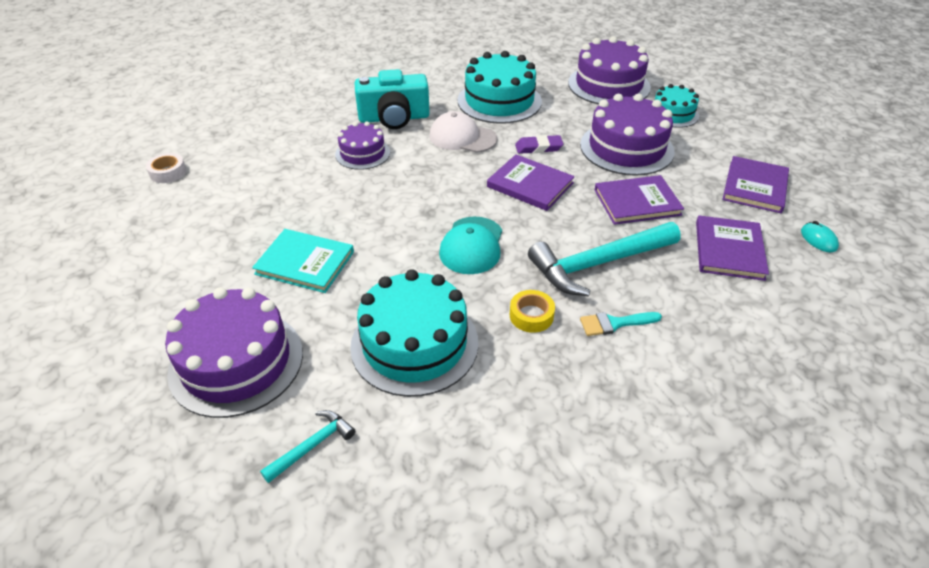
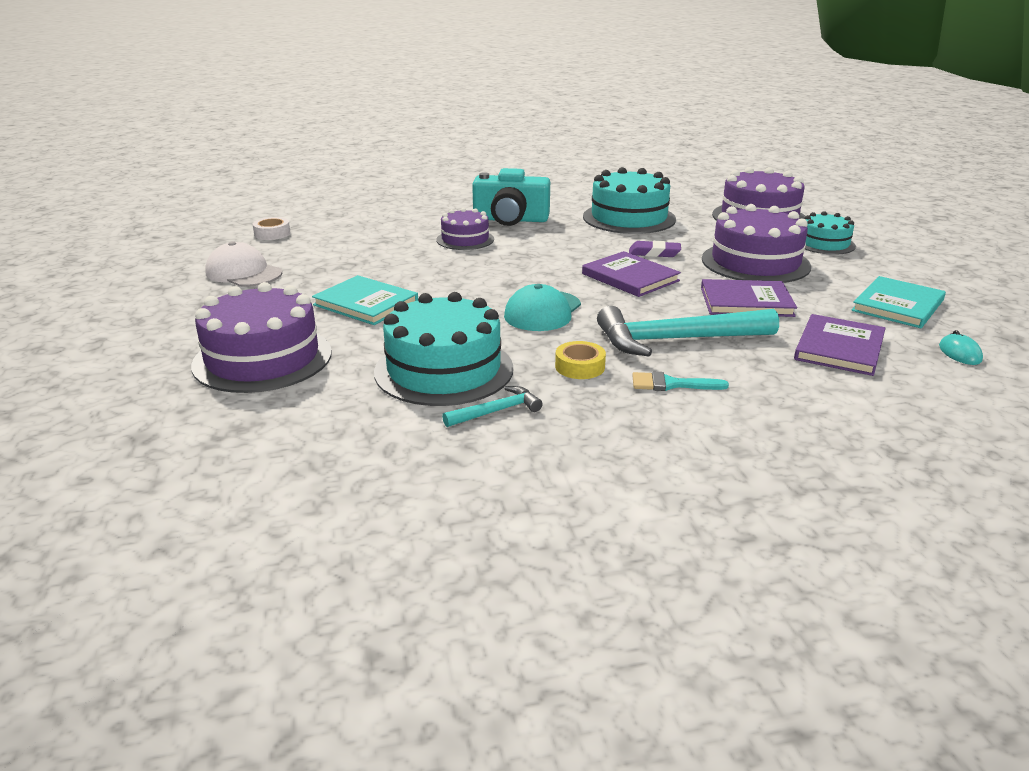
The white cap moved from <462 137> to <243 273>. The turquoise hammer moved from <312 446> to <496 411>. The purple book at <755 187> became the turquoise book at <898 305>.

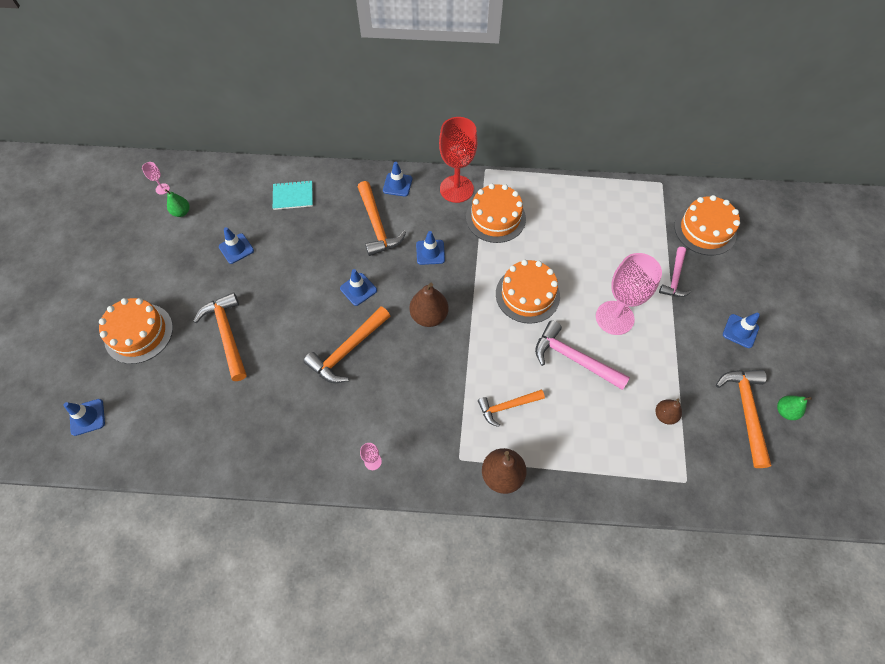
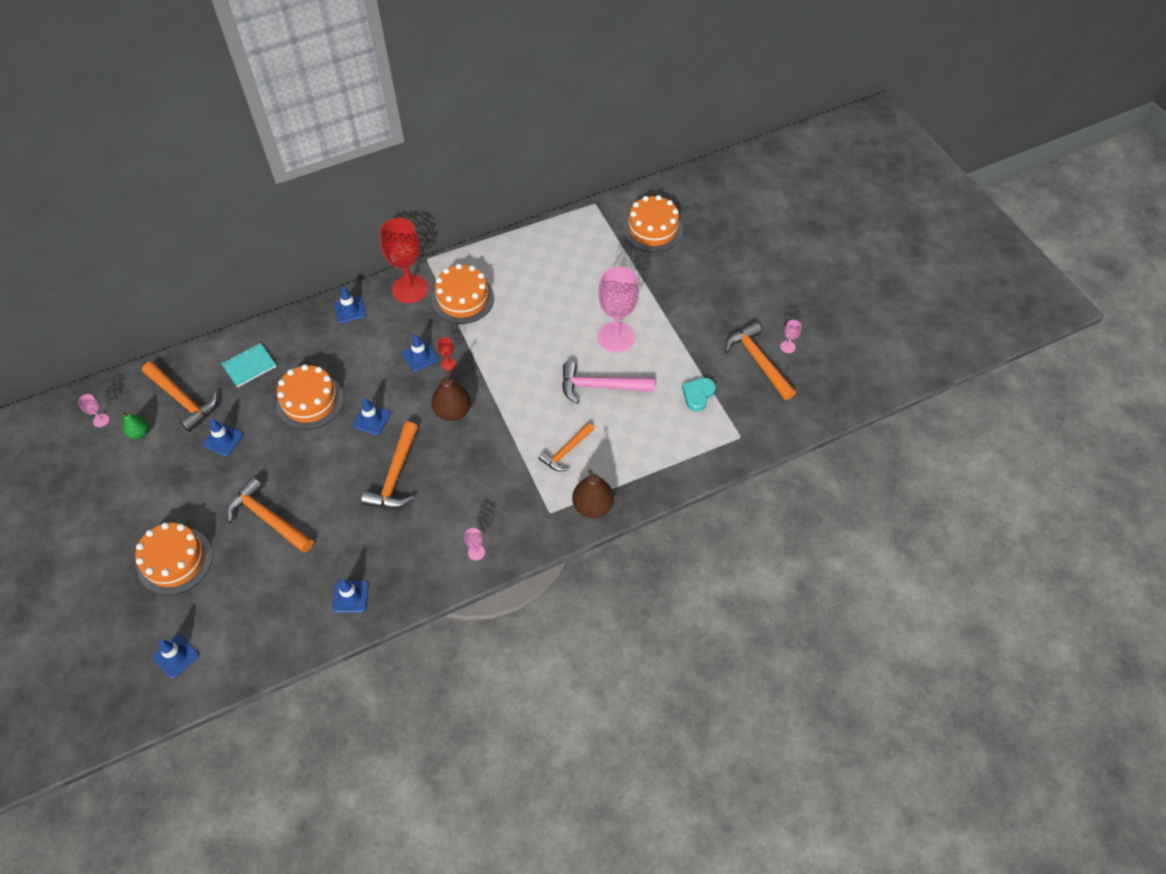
The orange hammer moved from <377 225> to <183 400>. The orange cake moved from <527 295> to <310 401>. The blue traffic cone moved from <740 331> to <350 596>. The red goblet at <448 364> appeared. The brown pear at <664 415> was replaced by the turquoise heart at <698 395>. The green pear at <785 411> was replaced by the pink goblet at <787 347>. The pink hammer at <674 278> disappeared.

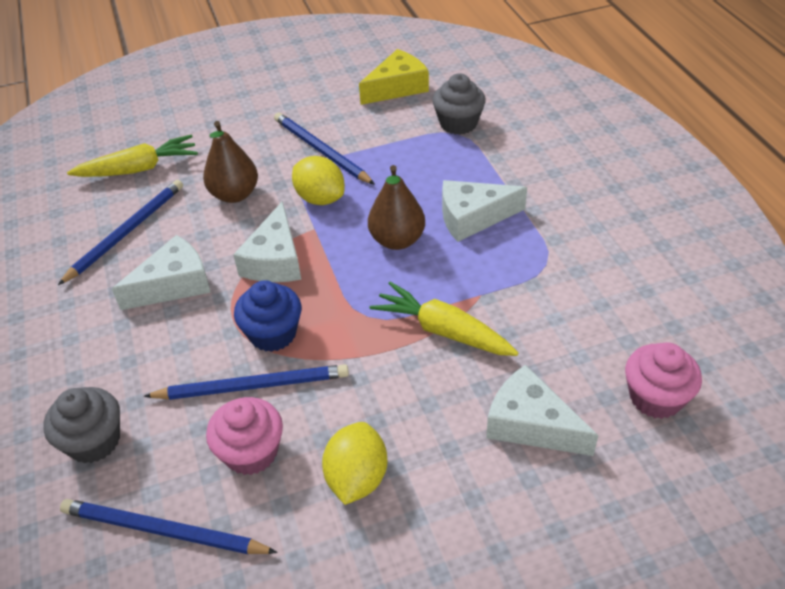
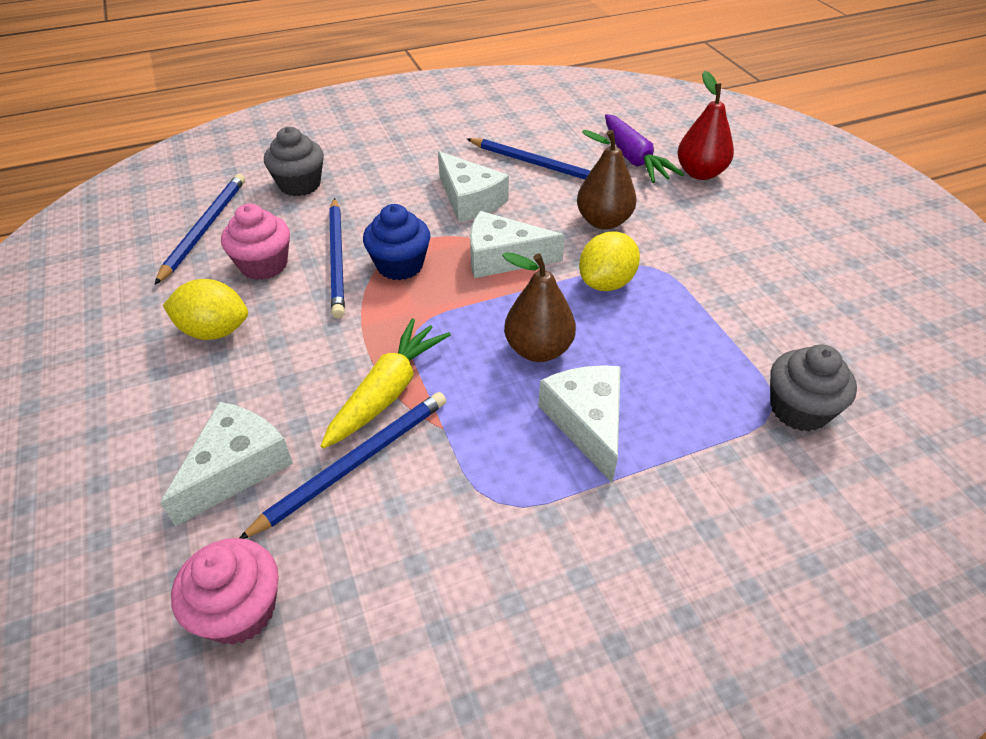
The blue pencil moved from <321 151> to <354 463>. The yellow carrot at <139 169> became the purple carrot at <633 159>. The red pear at <700 173> appeared. The yellow cheese at <397 87> disappeared.

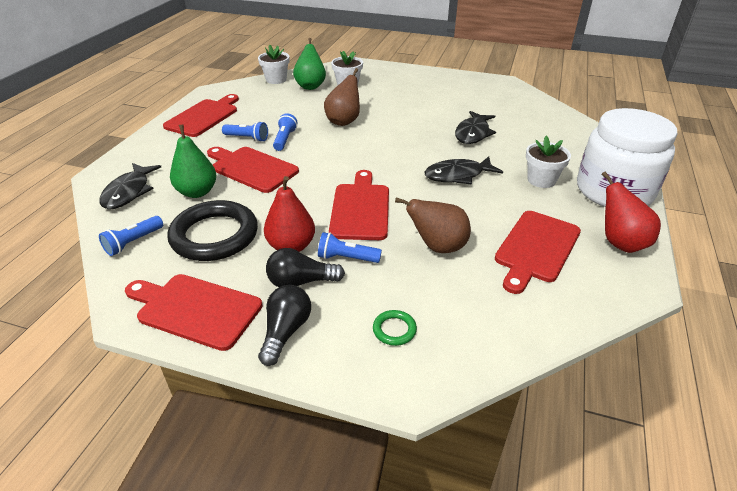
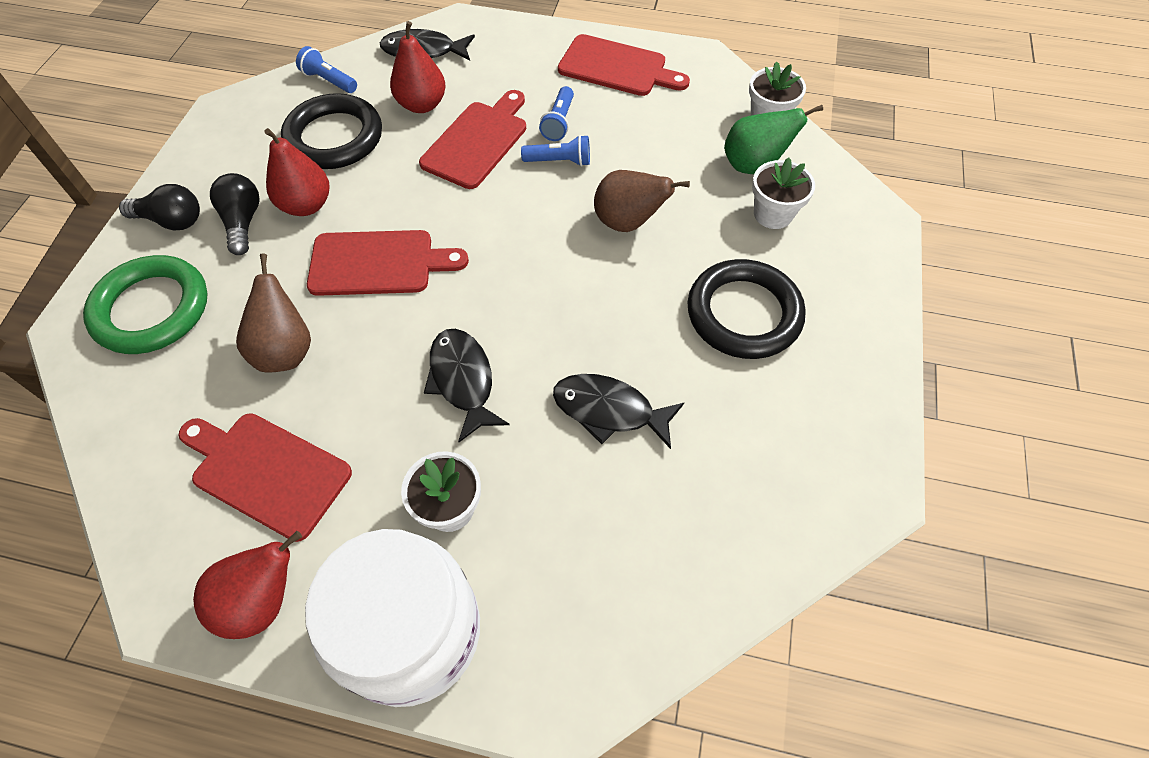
The green ring at <394 330> changed to 2.41 times the size. The green pear at <197 192> became the red pear at <422 105>. The black ring at <743 313> appeared. The red cutting board at <195 309> disappeared. The blue flashlight at <347 258> disappeared.

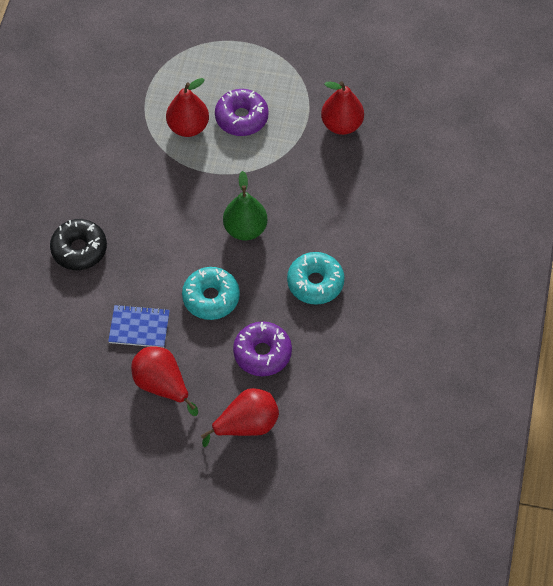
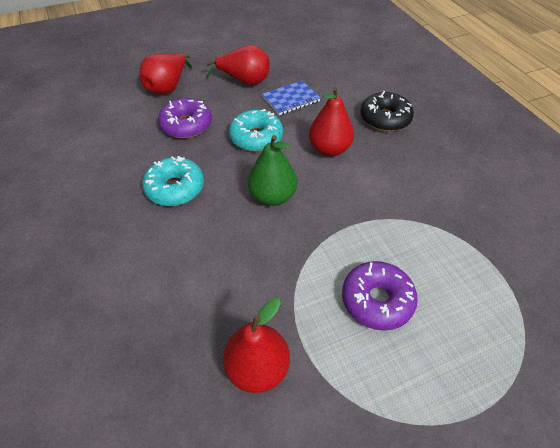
The red pear moved from <188 127> to <329 149>.

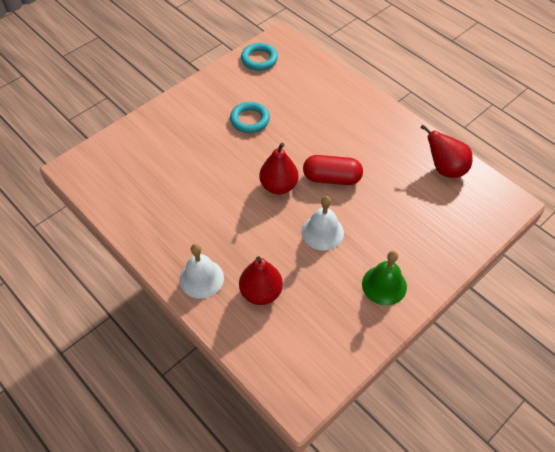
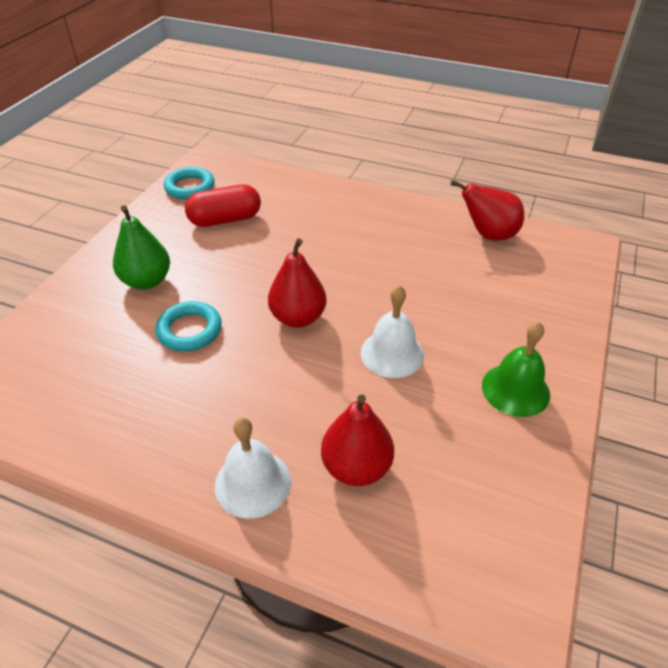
The green pear at <146 281> appeared. The turquoise ring moved from <250 120> to <189 330>. The red capsule moved from <331 178> to <225 219>.

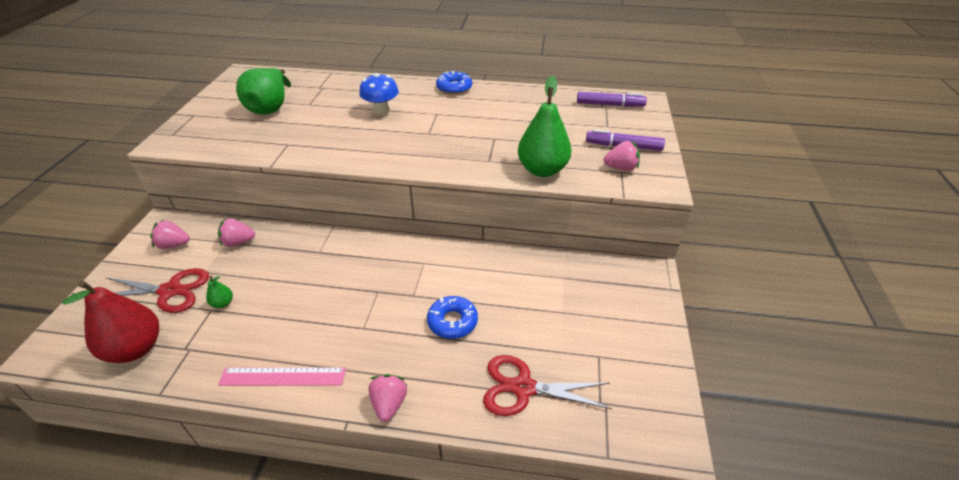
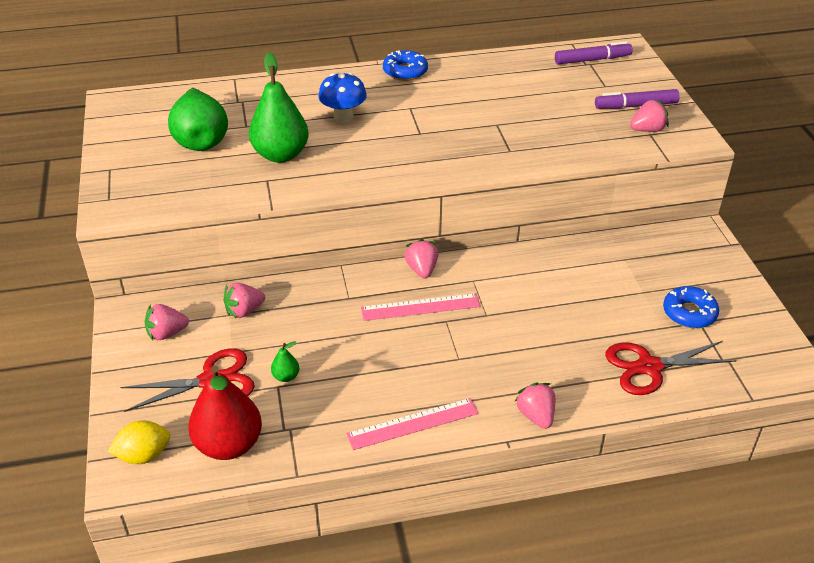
The yellow lemon at <144 455> appeared. The green pear moved from <542 170> to <281 155>. The pink ruler at <420 307> appeared. The pink strawberry at <422 270> appeared. The blue donut moved from <452 322> to <689 313>.

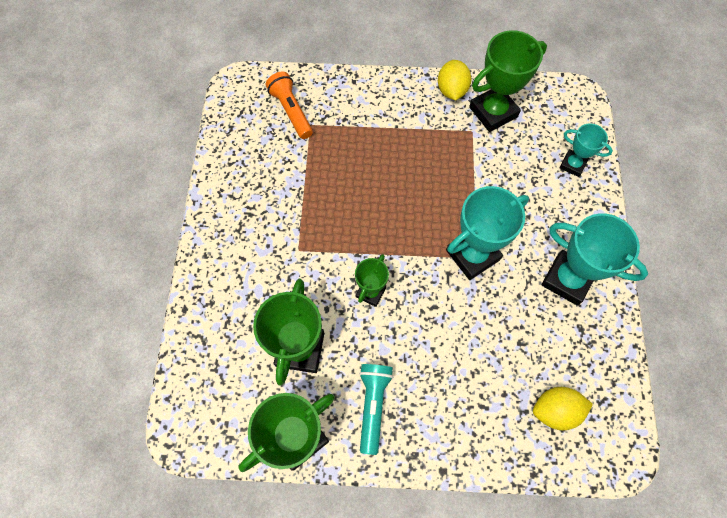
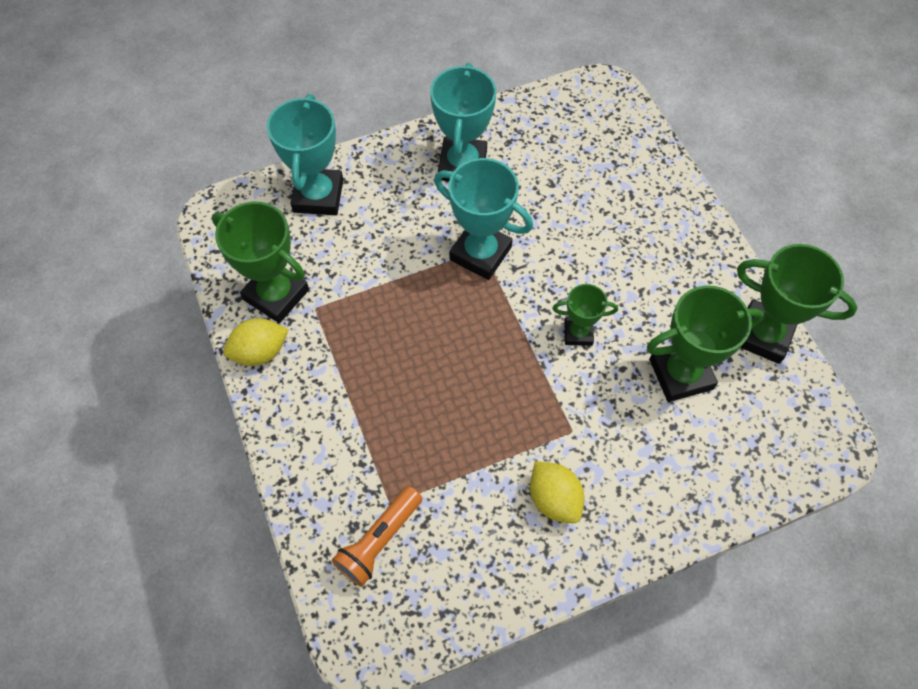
The turquoise trophy at <572 165> changed to 1.76 times the size. The yellow lemon moved from <555 410> to <554 499>. The turquoise flashlight at <373 405> disappeared.

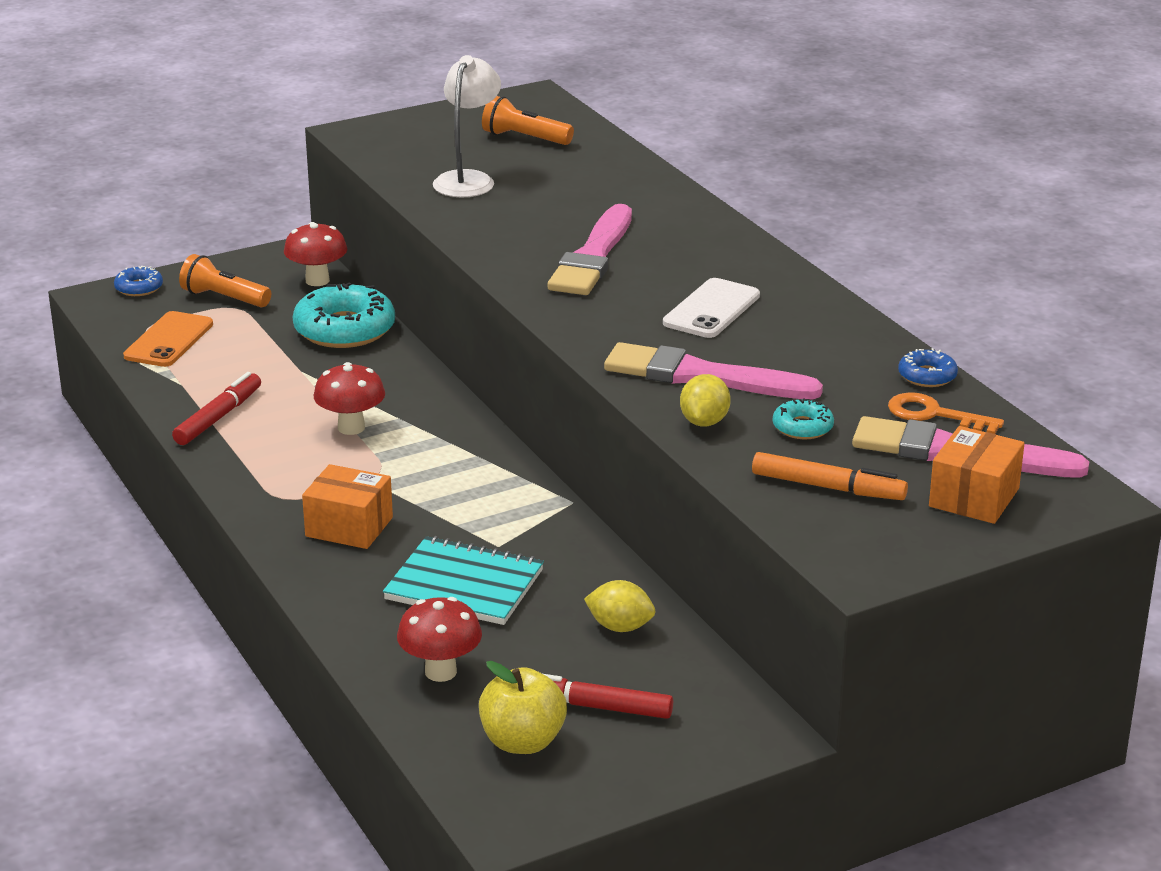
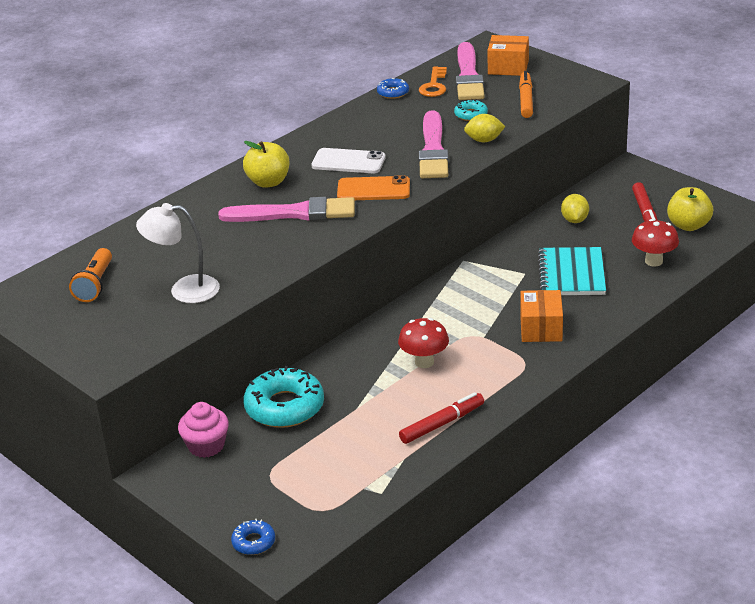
The red mushroom at <317 280> was replaced by the pink cupcake at <206 446>. The yellow apple at <268 182> appeared. The orange phone moved from <169 340> to <373 189>. The red marker at <218 417> turned 135 degrees clockwise. The orange flashlight at <224 298> disappeared.

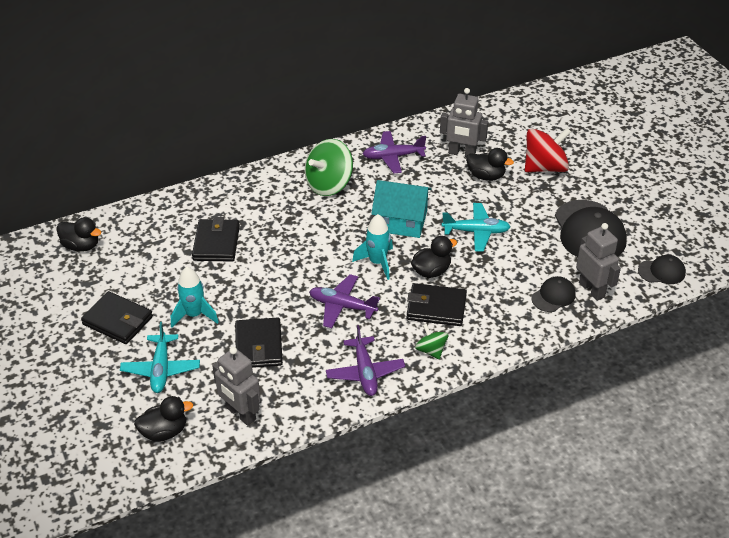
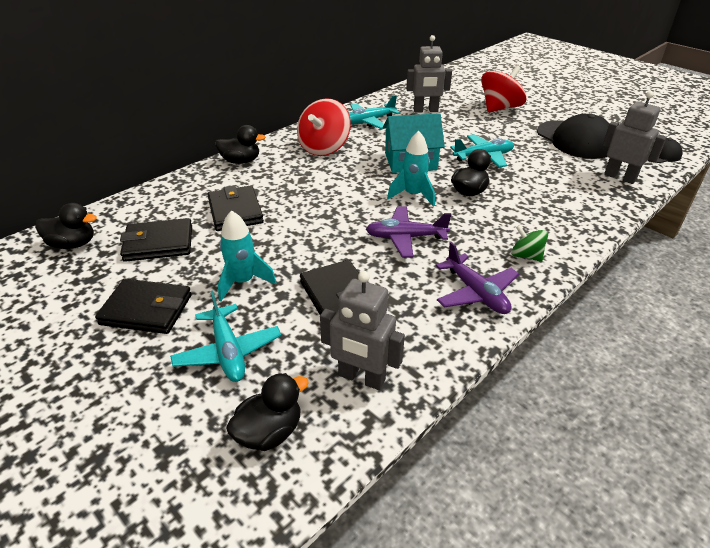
The black wallet moved from <436 307> to <158 243>. The black duck moved from <486 176> to <241 161>. The green spinning top at <329 184> became the red spinning top at <324 148>. The purple plane at <393 157> became the turquoise plane at <369 121>. The black cap at <553 296> disappeared.

